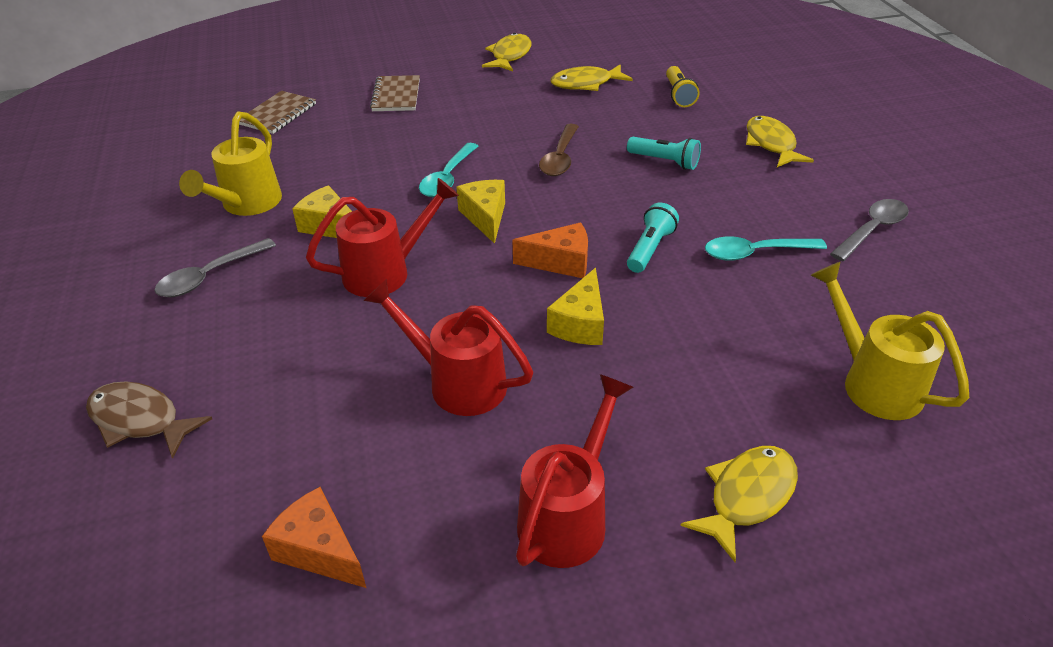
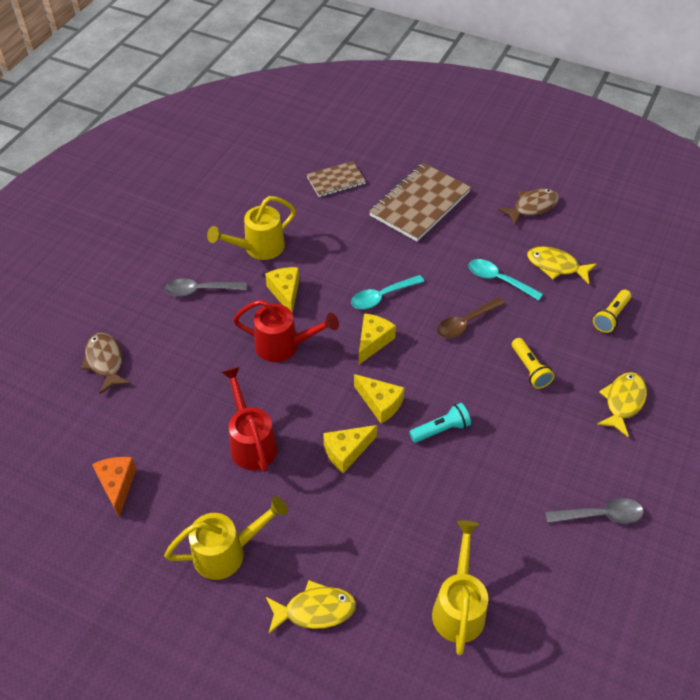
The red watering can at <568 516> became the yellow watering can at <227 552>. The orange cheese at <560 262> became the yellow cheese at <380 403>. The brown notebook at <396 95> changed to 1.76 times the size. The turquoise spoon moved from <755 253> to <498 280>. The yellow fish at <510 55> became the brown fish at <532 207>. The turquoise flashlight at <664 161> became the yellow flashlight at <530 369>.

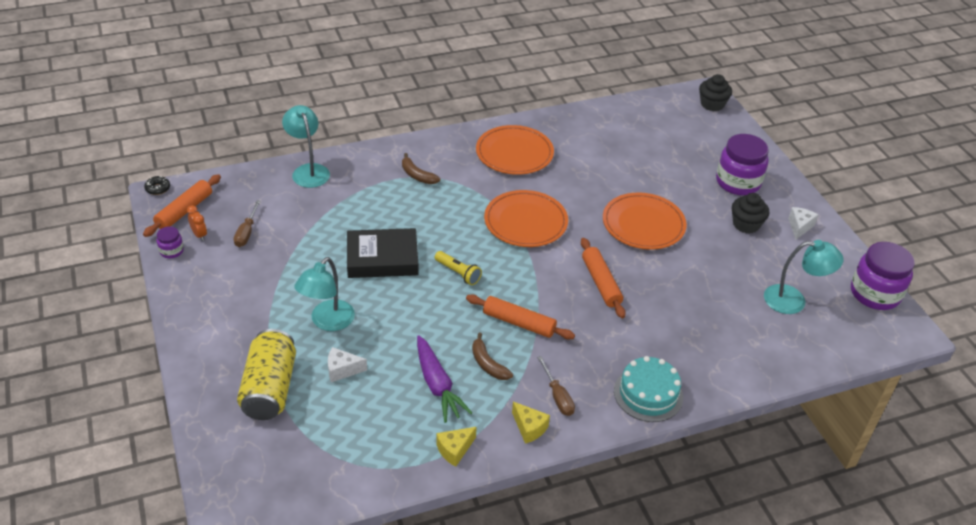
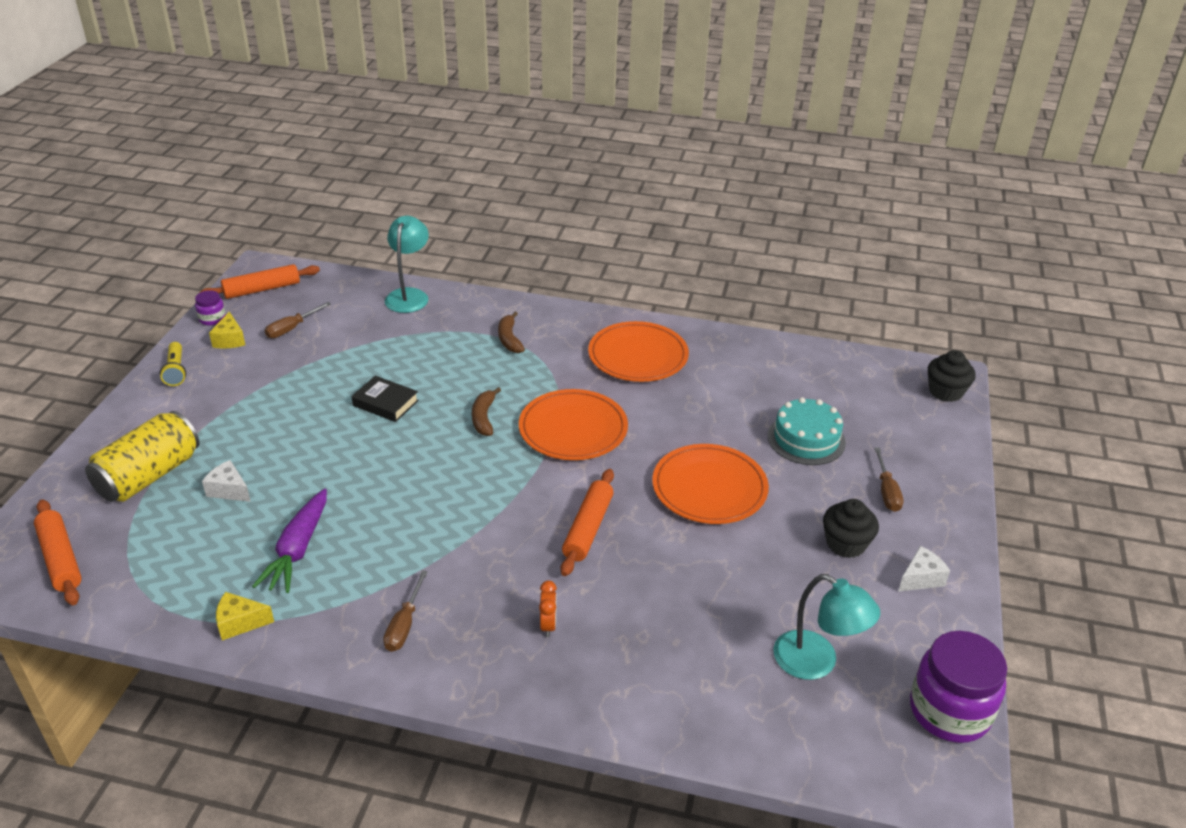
The orange rolling pin moved from <519 323> to <61 558>. The yellow flashlight moved from <458 273> to <176 371>. The yellow cheese moved from <529 428> to <230 340>. The black book at <382 258> changed to 0.63 times the size. The brown banana moved from <488 364> to <484 418>. The orange clock moved from <199 235> to <548 625>. The turquoise cake moved from <648 394> to <806 439>. The purple jar at <738 182> was replaced by the brown screwdriver at <887 491>. The black donut at <158 188> disappeared. The turquoise lamp at <327 322> disappeared.

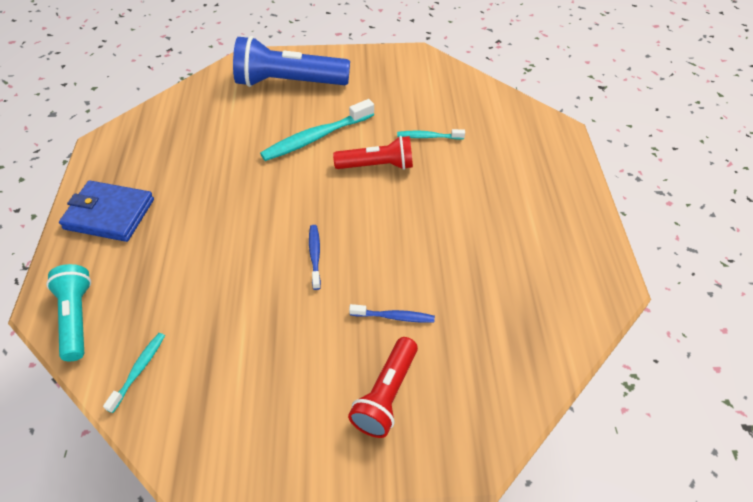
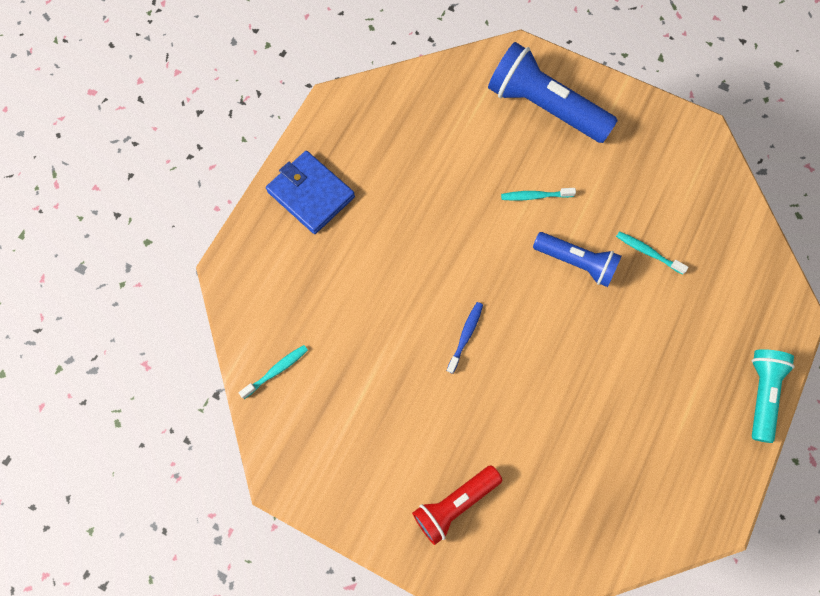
The turquoise toothbrush at <316 137> changed to 0.54 times the size. The red flashlight at <377 165> became the blue flashlight at <576 262>. The turquoise flashlight moved from <76 318> to <761 394>. The blue toothbrush at <394 317> disappeared.

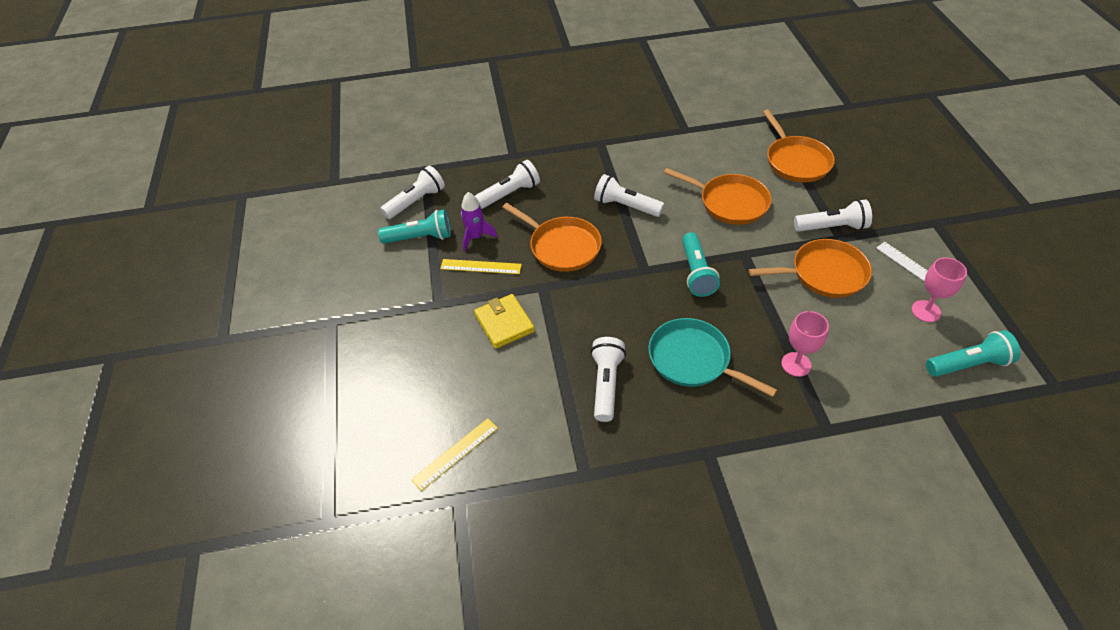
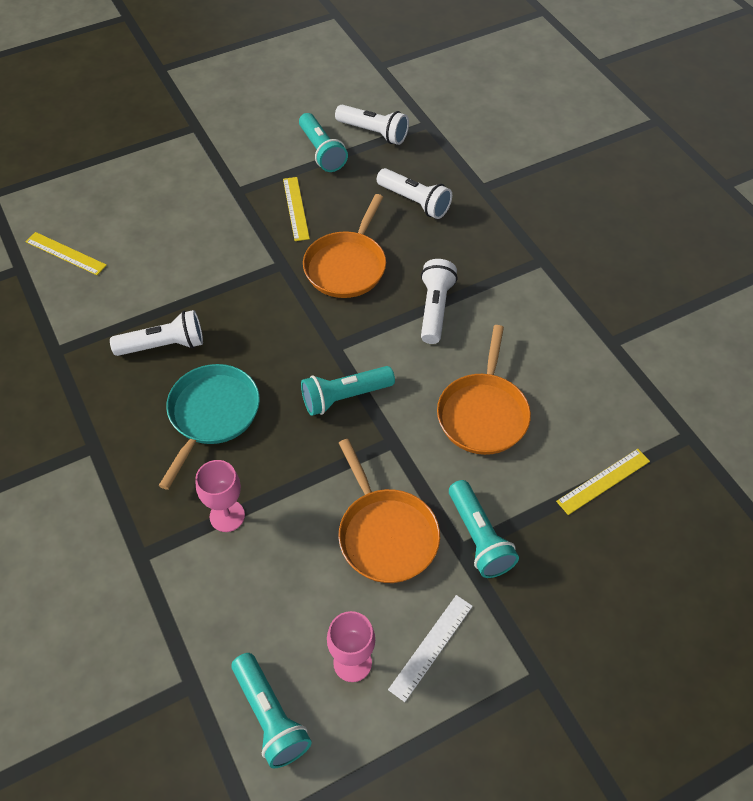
The white flashlight at <832 227> became the turquoise flashlight at <479 538>. The orange pan at <796 161> was replaced by the yellow ruler at <603 481>. The purple rocket at <476 237> disappeared. The yellow wallet at <504 323> disappeared.

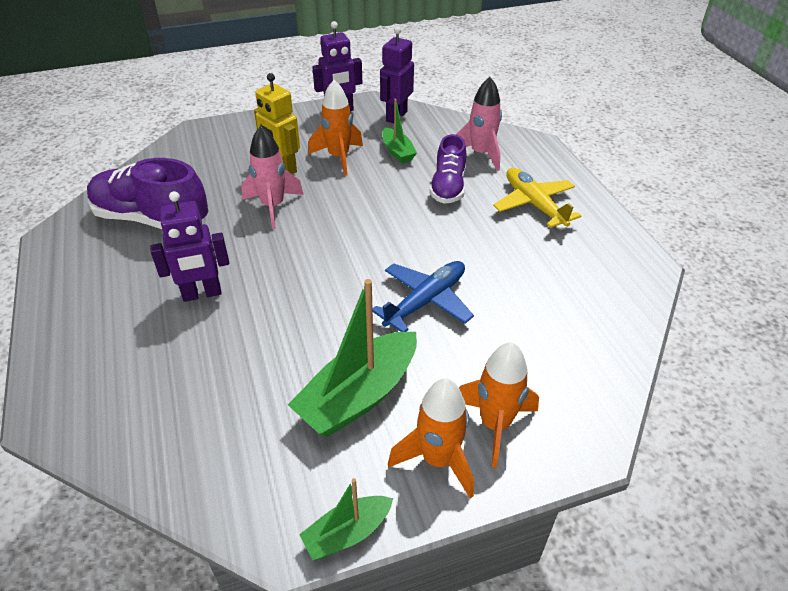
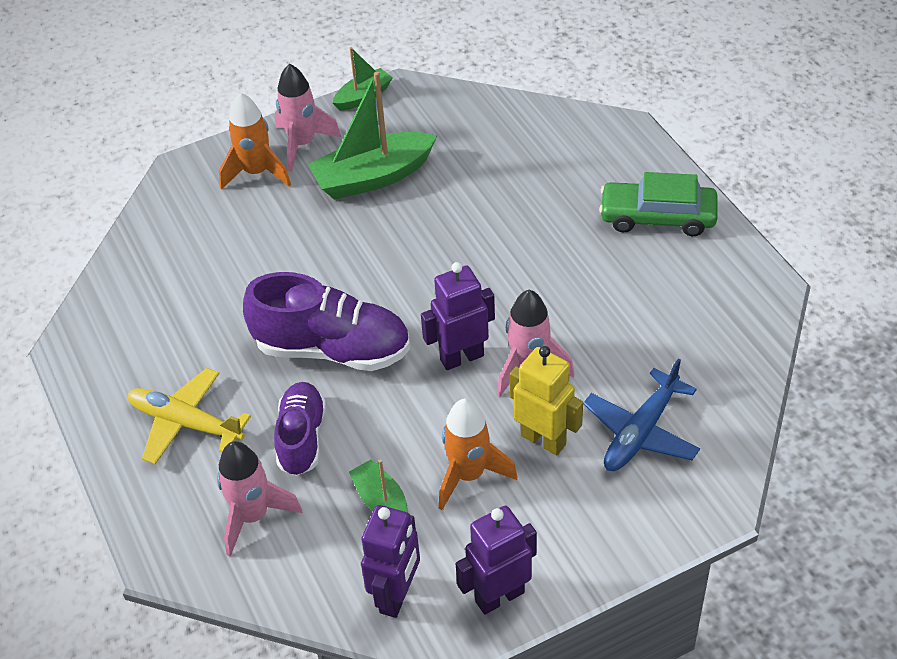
The yellow plane at <534 204> turned 150 degrees clockwise. The purple shoe moved from <151 219> to <332 349>. The orange rocket at <438 460> became the pink rocket at <302 144>. The green boat at <358 396> turned 150 degrees counterclockwise. The purple robot moved from <202 294> to <461 357>. The blue plane moved from <425 301> to <641 431>. The green car at <657 217> appeared.

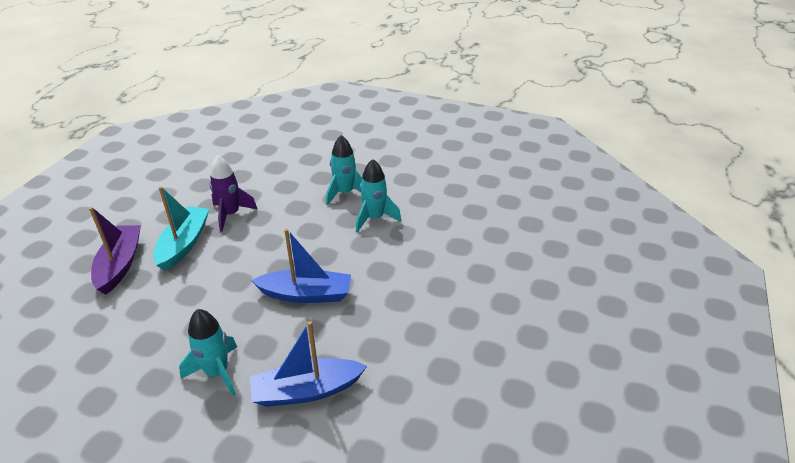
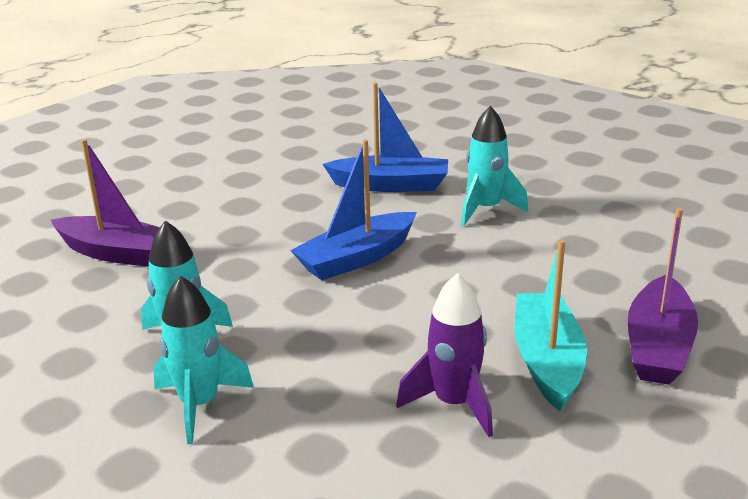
The purple boat at <118 253> appeared. The blue boat at <306 294> turned 60 degrees counterclockwise. The turquoise boat at <184 244> turned 150 degrees clockwise.

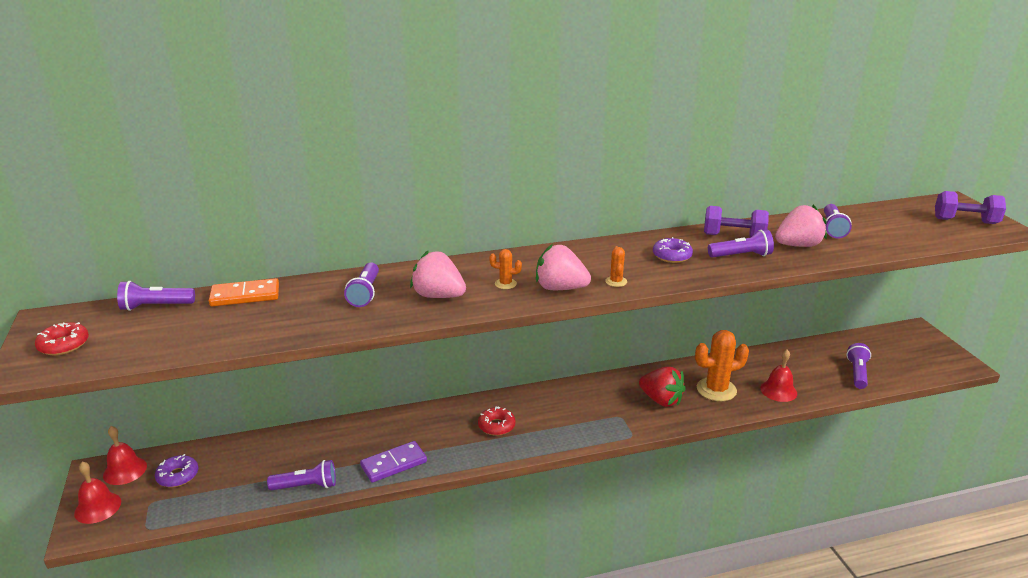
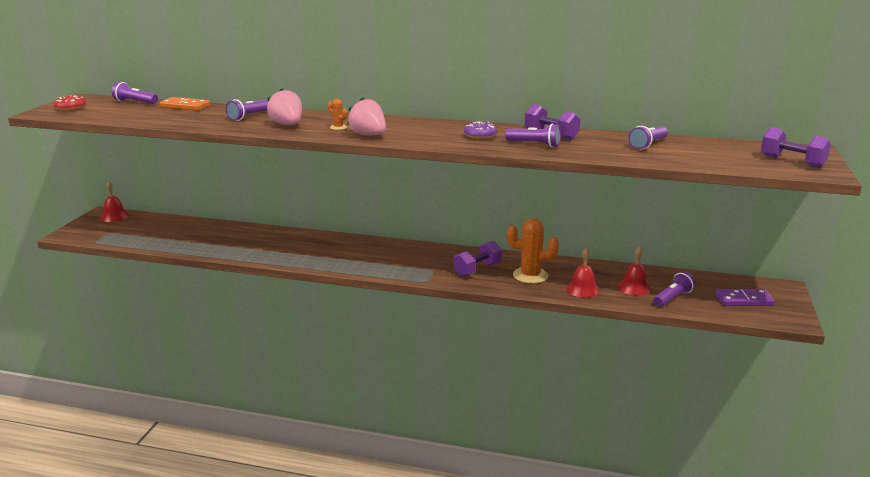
The red strawberry at <661 400> was replaced by the purple dumbbell at <477 270>. The red bell moved from <98 507> to <634 287>. The purple domino moved from <394 464> to <744 300>. The purple donut at <178 476> disappeared. The purple flashlight at <306 486> disappeared. The red donut at <496 426> disappeared. The orange cactus at <616 281> disappeared. The pink strawberry at <798 245> disappeared.

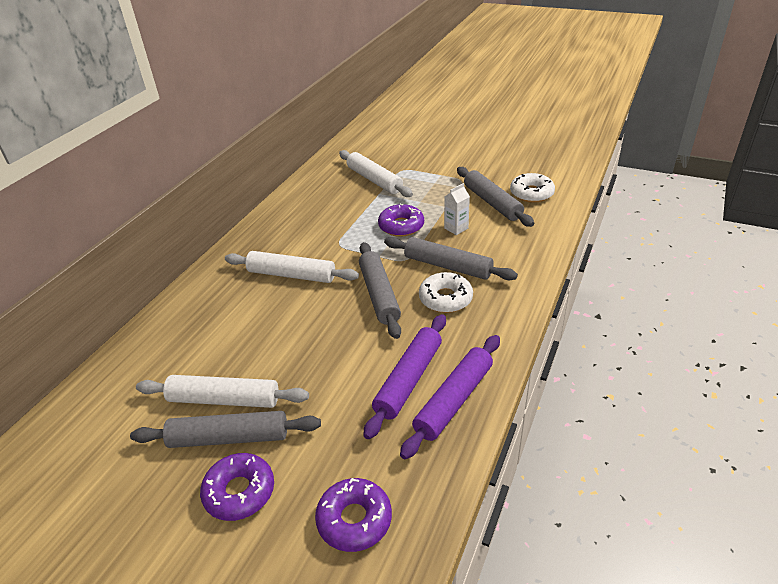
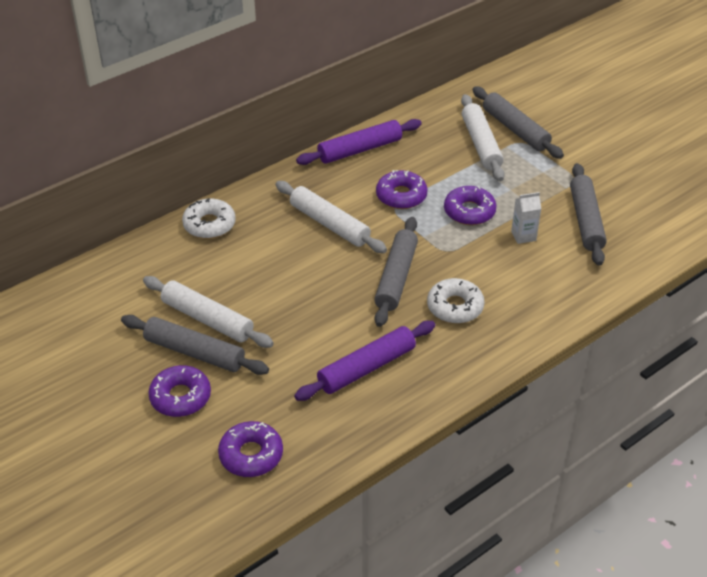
The white donut moved from <531 193> to <209 224>. The purple rolling pin moved from <453 400> to <359 149>. The purple donut at <401 196> appeared. The grey rolling pin moved from <447 266> to <515 129>.

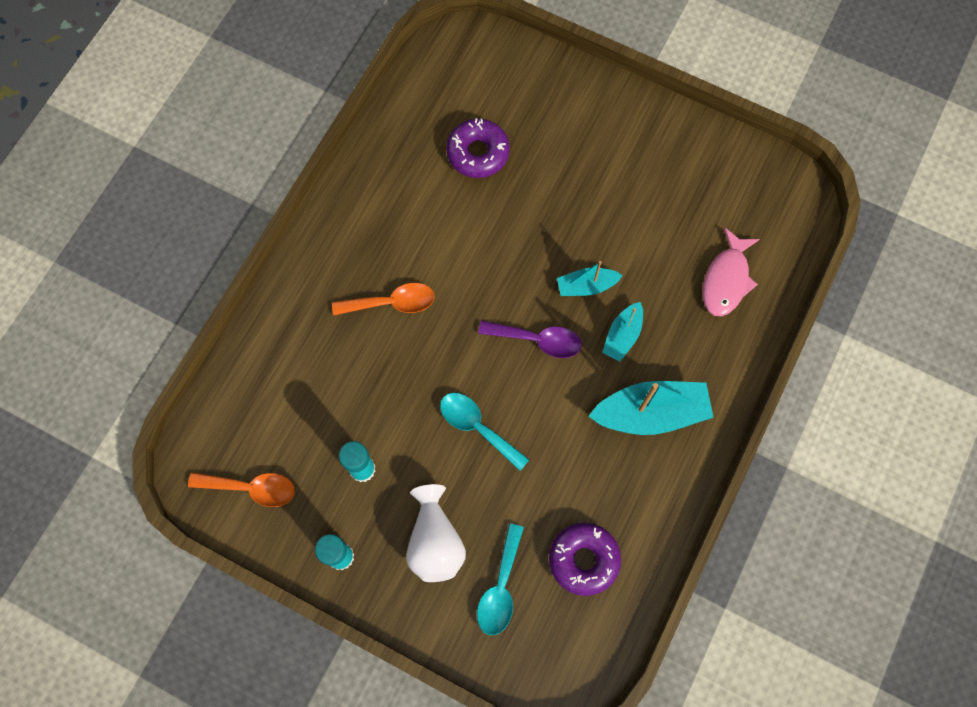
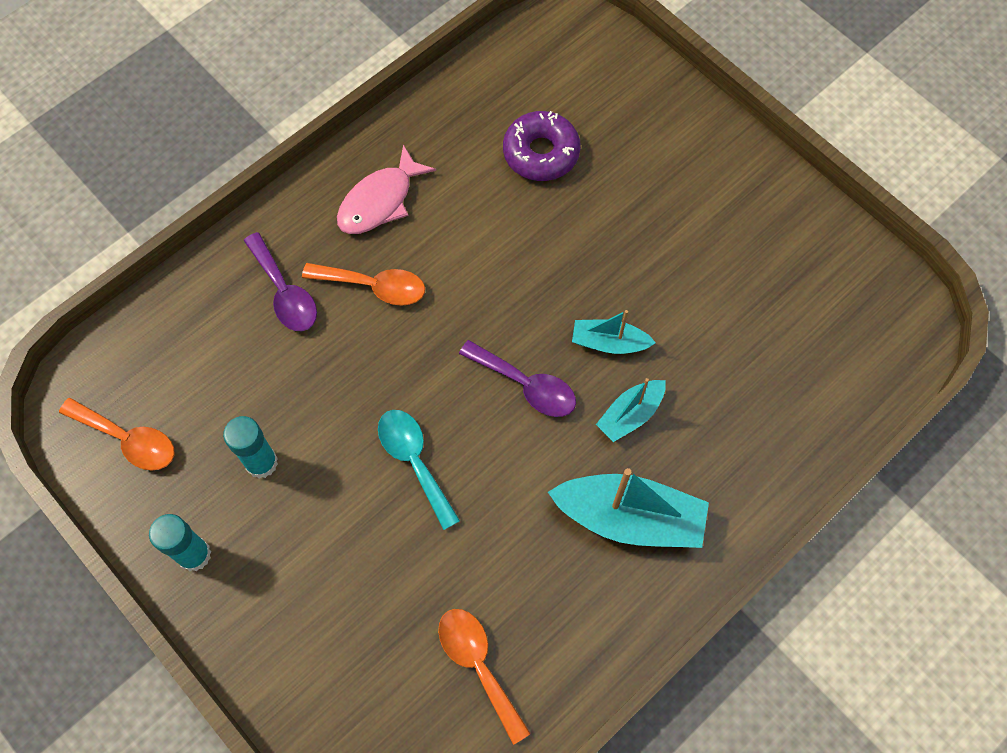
The purple spoon at <285 292> appeared. The pink fish moved from <726 280> to <380 201>. The purple donut at <583 559> was replaced by the orange spoon at <478 665>. The white vase at <435 541> disappeared. The turquoise spoon at <500 588> disappeared.

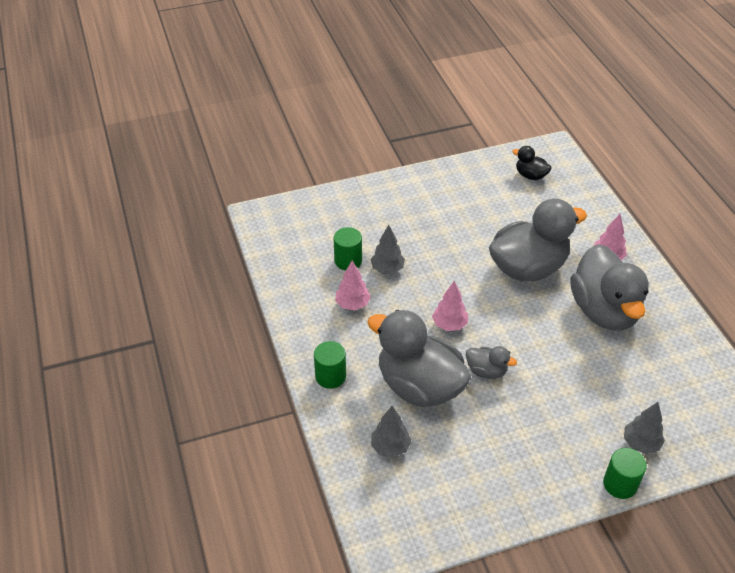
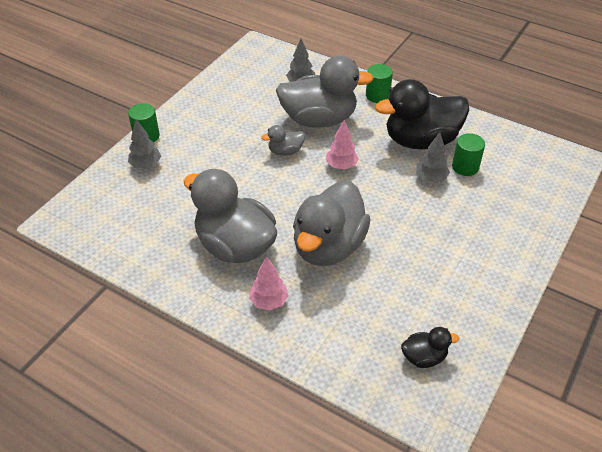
The pink tree at <352 304> was replaced by the black duck at <420 140>.

